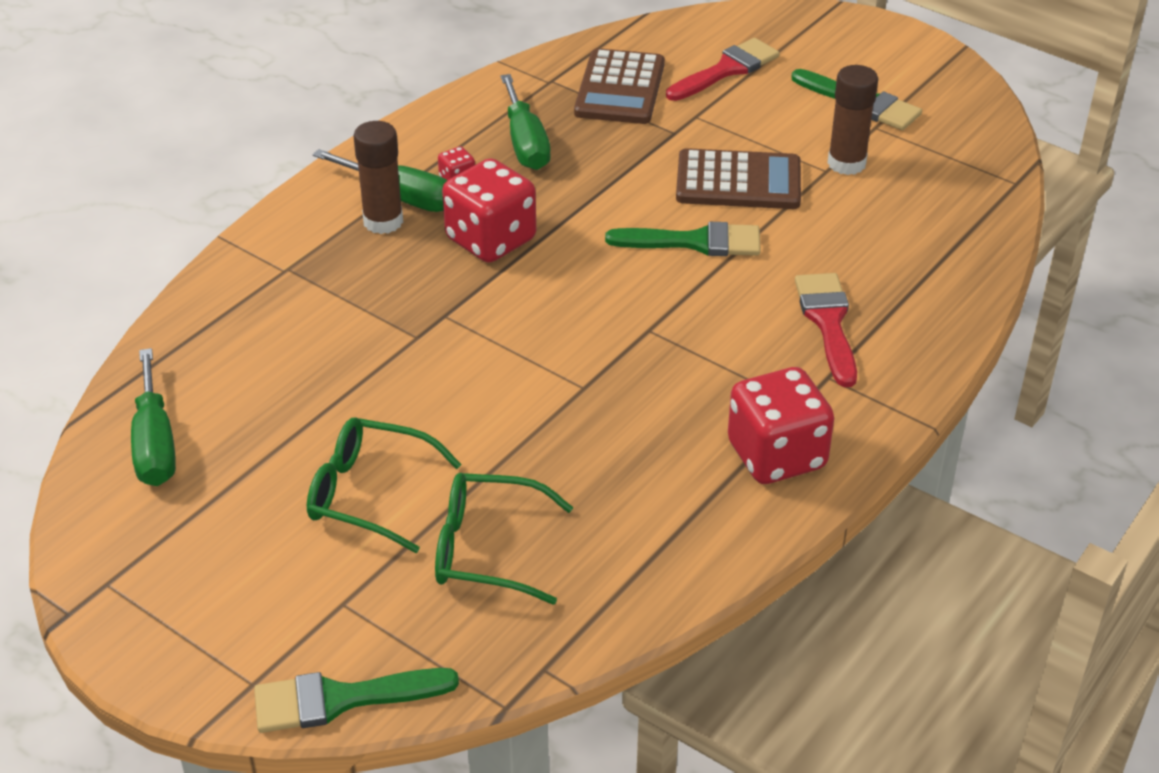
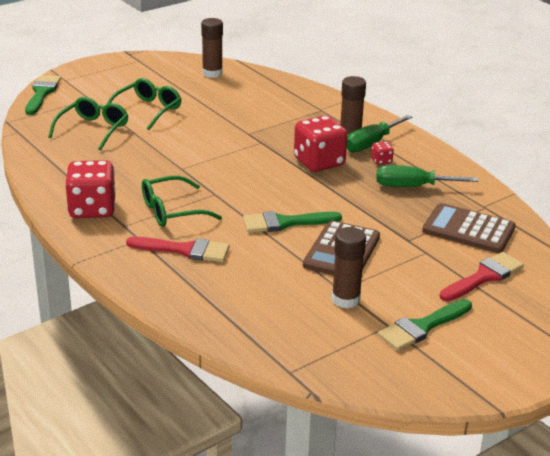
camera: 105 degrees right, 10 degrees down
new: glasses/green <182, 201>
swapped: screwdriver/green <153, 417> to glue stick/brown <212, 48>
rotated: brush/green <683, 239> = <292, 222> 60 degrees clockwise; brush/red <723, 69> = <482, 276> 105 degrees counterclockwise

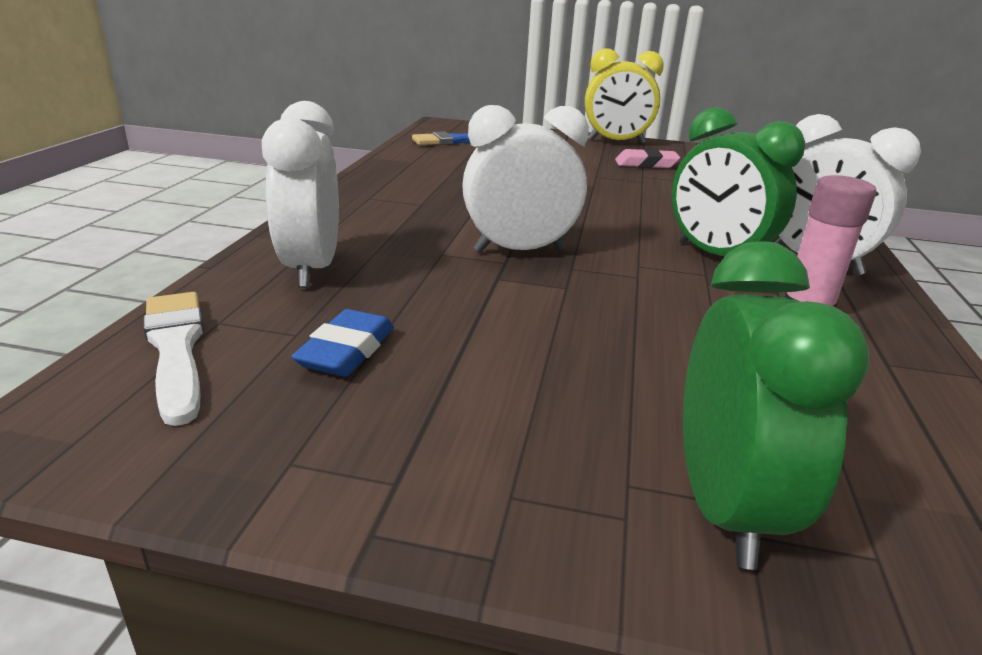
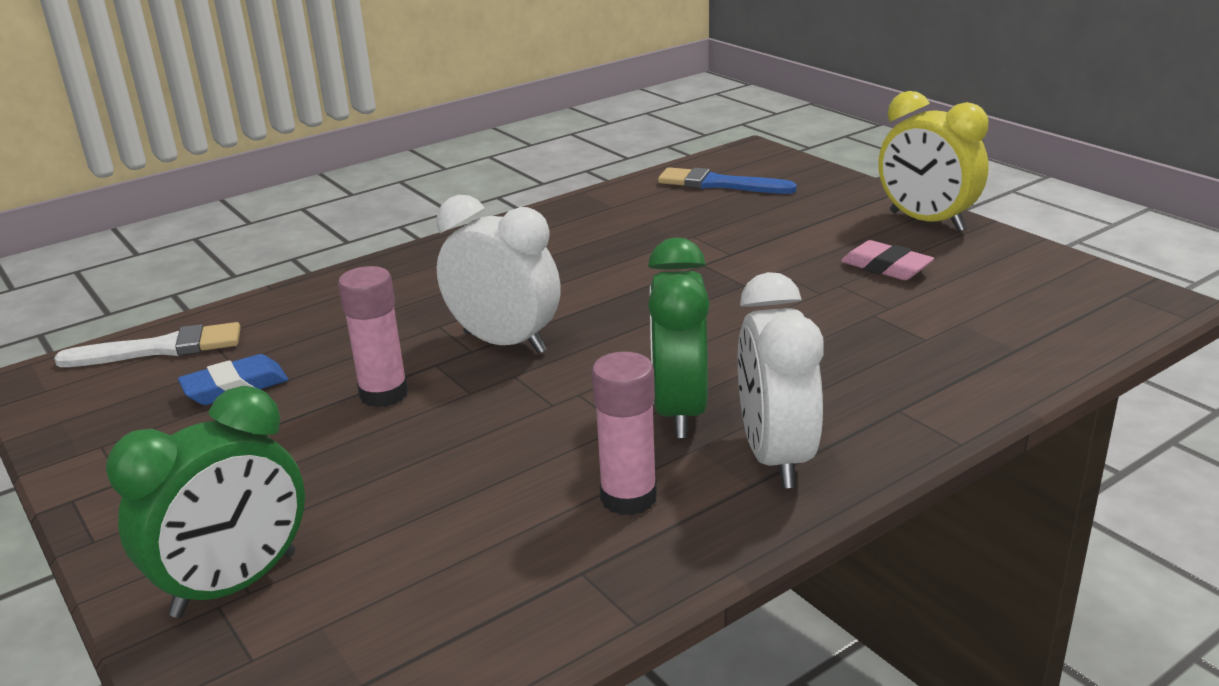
camera: 45 degrees right, 0 degrees up
gone: clock/white <300, 194>
new: glue stick/pink <373, 337>
rotated: brush/white <173, 359> = <147, 344> 60 degrees clockwise

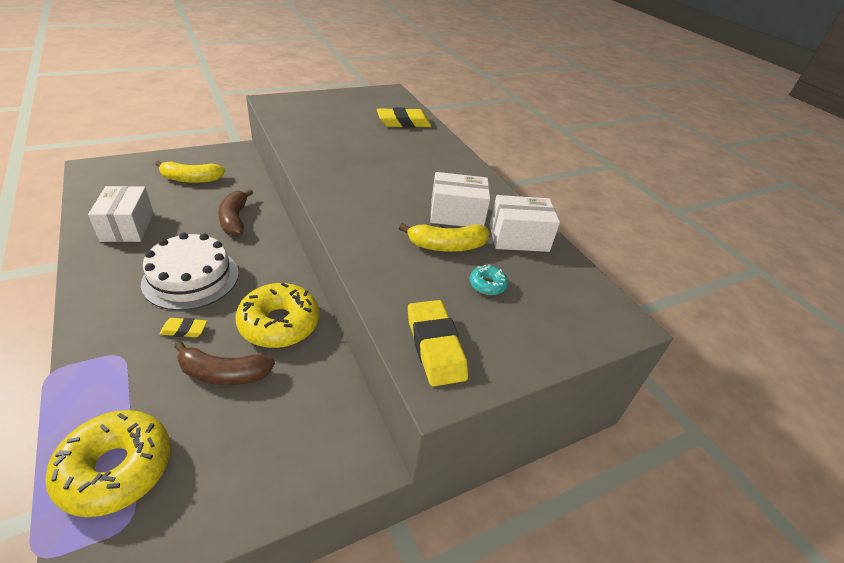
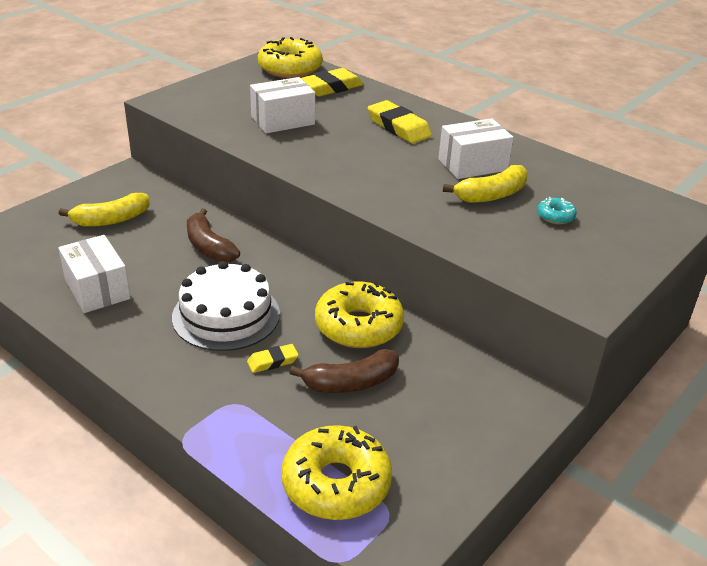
camera: 20 degrees left, 5 degrees down
new: donut/yellow <290, 57>
shifted: box/white <525, 223> to <282, 105>; eraser/yellow <438, 343> to <400, 122>

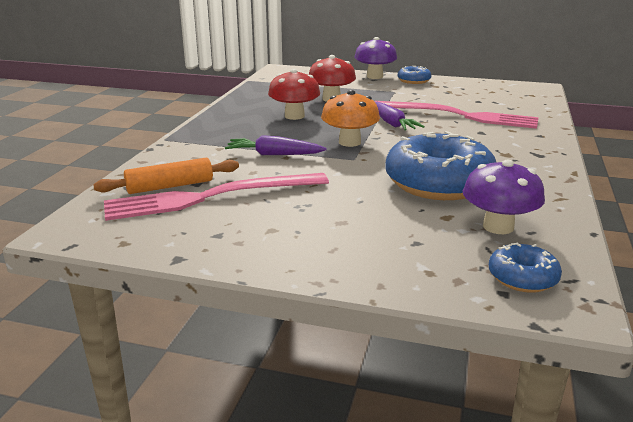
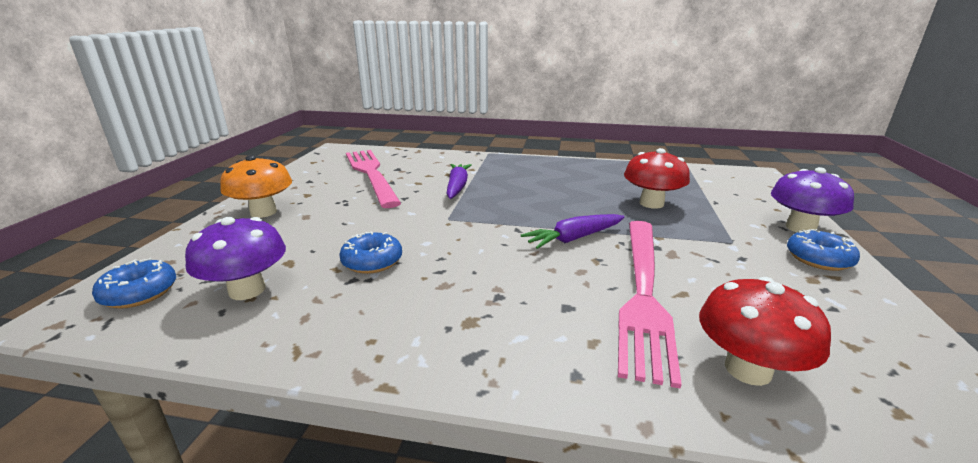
camera: 85 degrees right, 0 degrees up
gone: rolling pin/orange <166, 176>
shifted: mushroom/orange <350, 118> to <256, 186>; mushroom/red <294, 94> to <765, 331>
scaled: donut/blue <440, 165> = <370, 252> x0.48

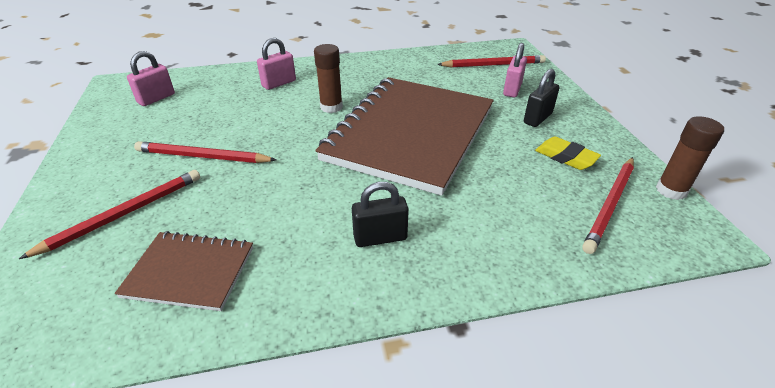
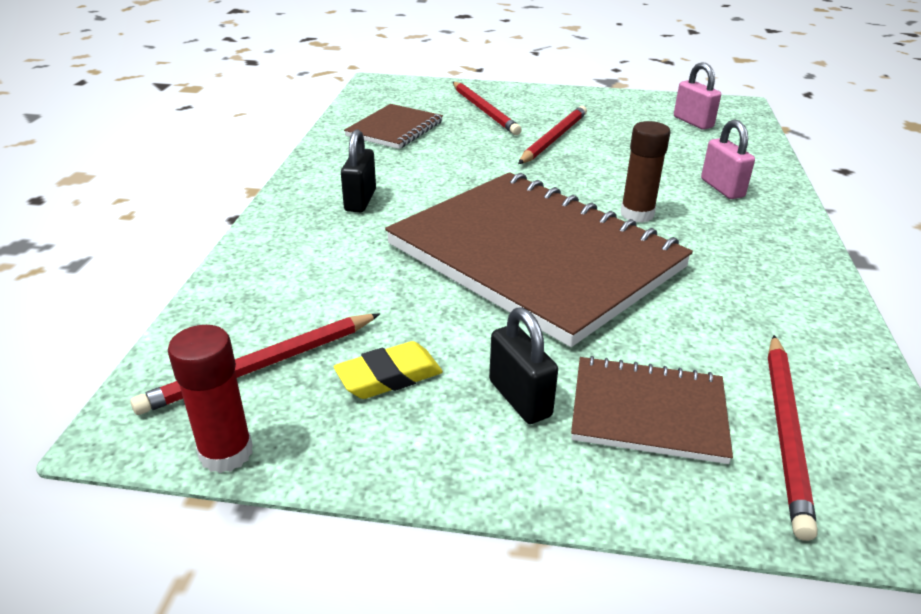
camera: 110 degrees right, 5 degrees down
swapped: padlock/pink <515, 70> to notebook/brown <652, 410>
repainted: glue stick/brown <690, 158> to glue stick/red <210, 399>
rotated: pencil/red <608, 205> = <255, 364> 90 degrees counterclockwise

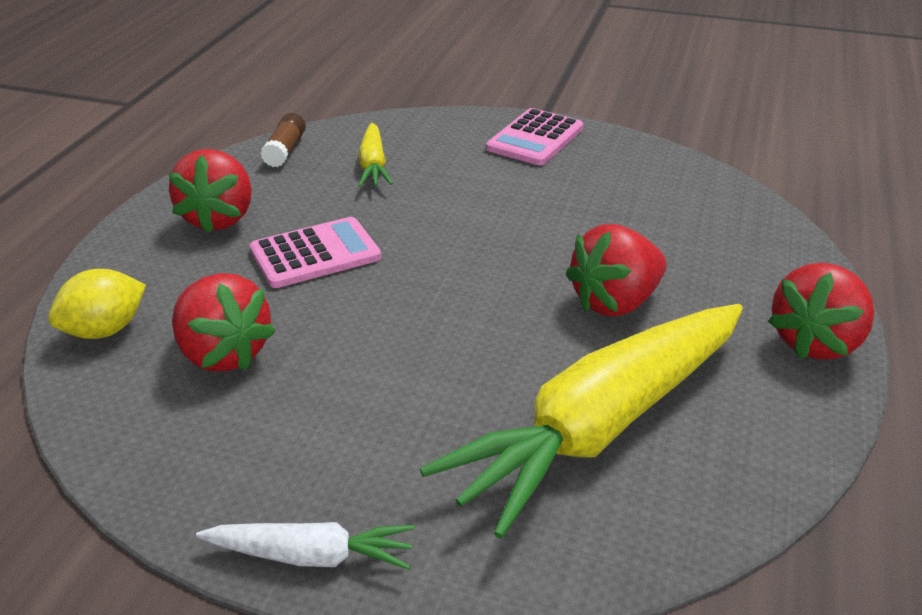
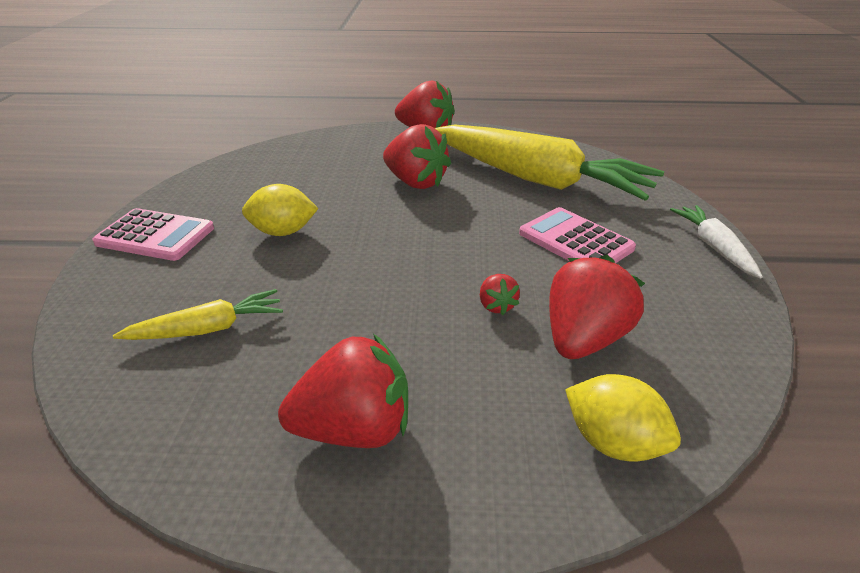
camera: 105 degrees left, 0 degrees up
gone: glue stick/brown <283, 140>
new: lemon/yellow <280, 210>; strawberry/red <500, 294>
shifted: calculator/pink <315, 252> to <577, 235>

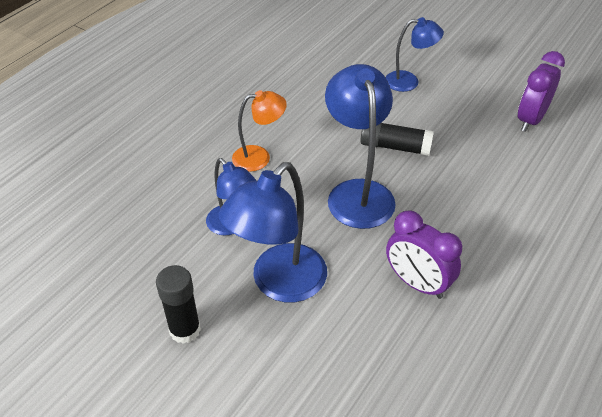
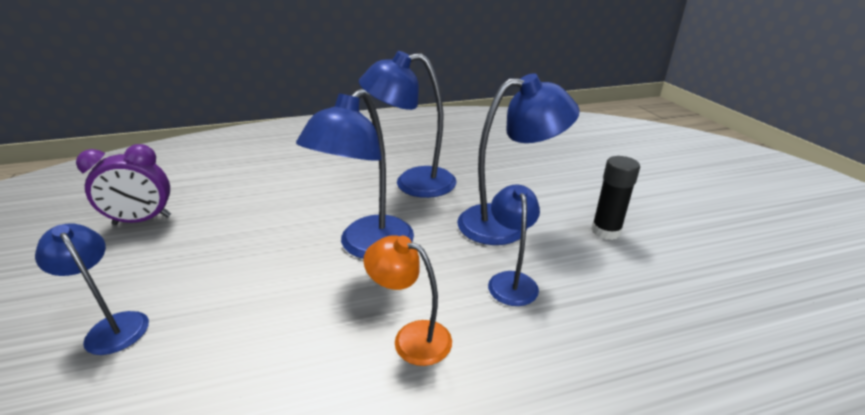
camera: 140 degrees left, 15 degrees down
gone: glue stick/black <397, 139>
swapped: clock/purple <424, 255> to lamp/blue <408, 124>

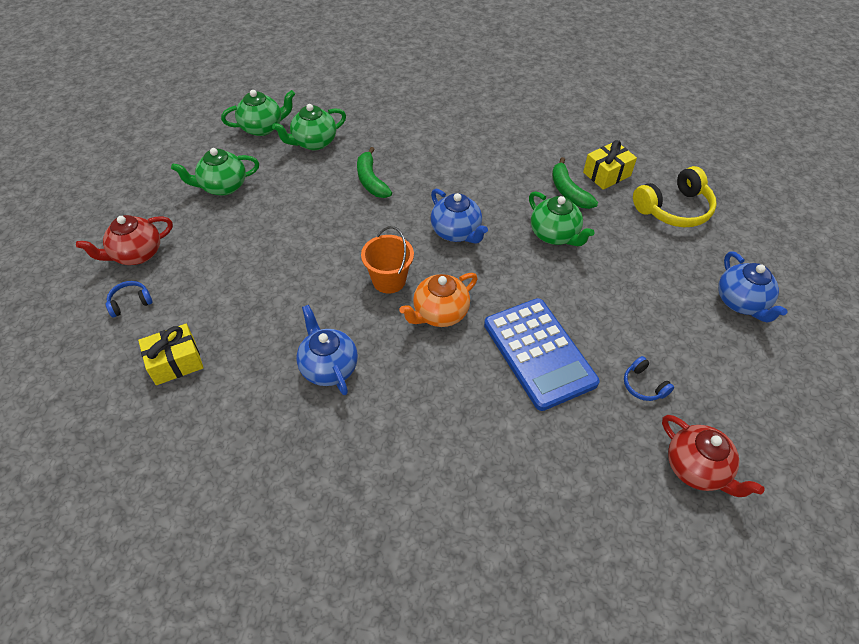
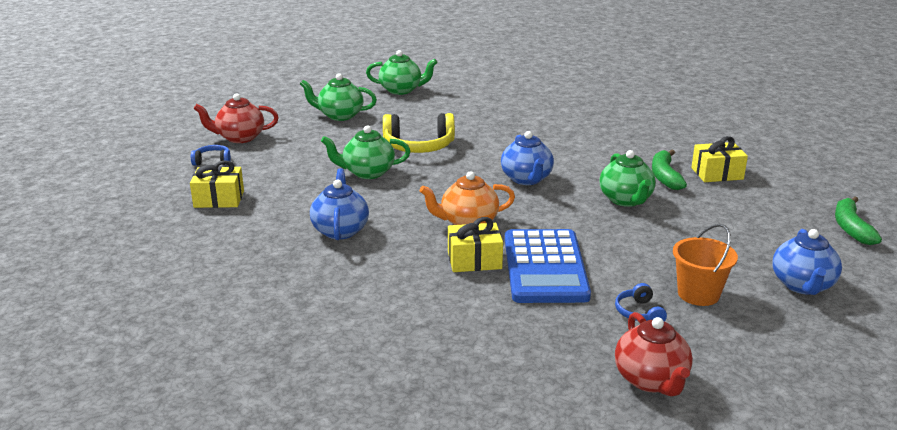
camera: 25 degrees right, 25 degrees down
new: gift/yellow <475, 244>
shifted: teapot/green <309, 127> to <365, 152>; headphones/yellow <675, 196> to <419, 133>; bucket/orange <387, 260> to <705, 265>; banana/green <374, 172> to <858, 220>

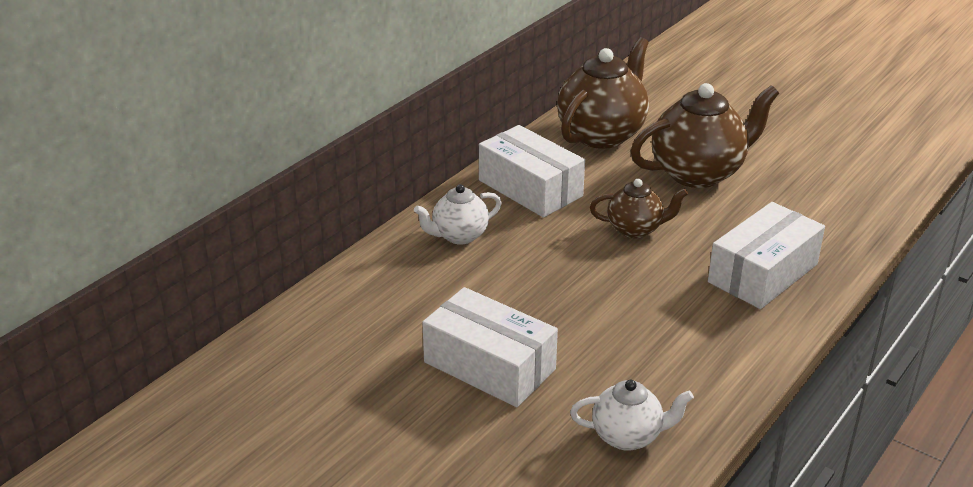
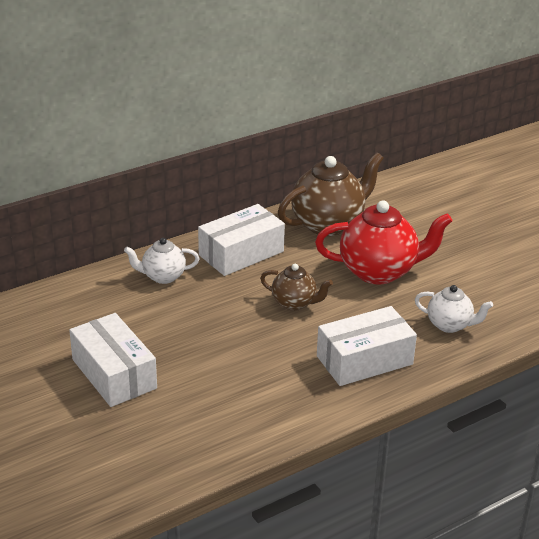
camera: 20 degrees right, 0 degrees up
shifted: teapot/white <632, 415> to <454, 309>
repainted: teapot/brown <705, 135> to teapot/red <383, 242>
rotated: box/white <532, 171> = <241, 240> 75 degrees clockwise

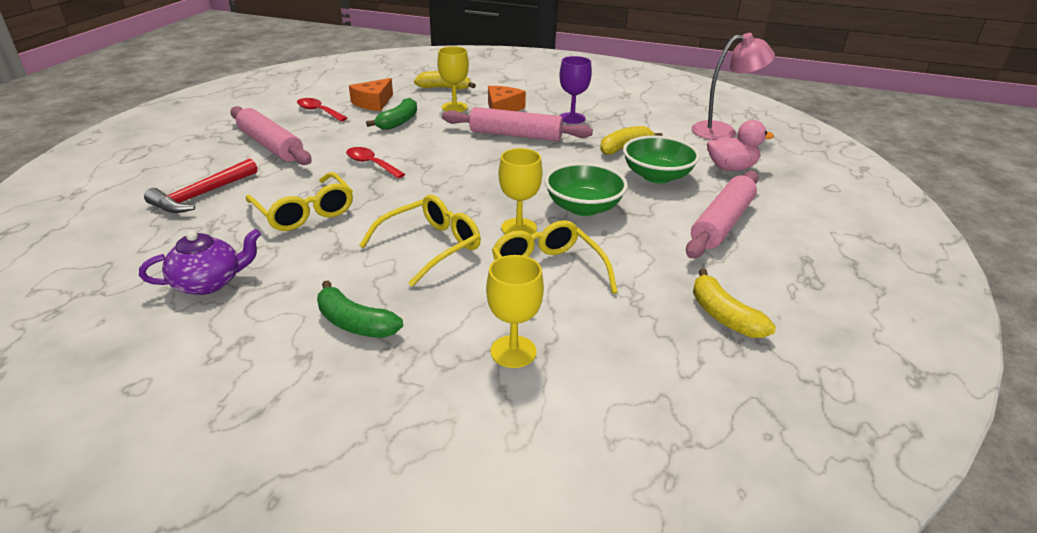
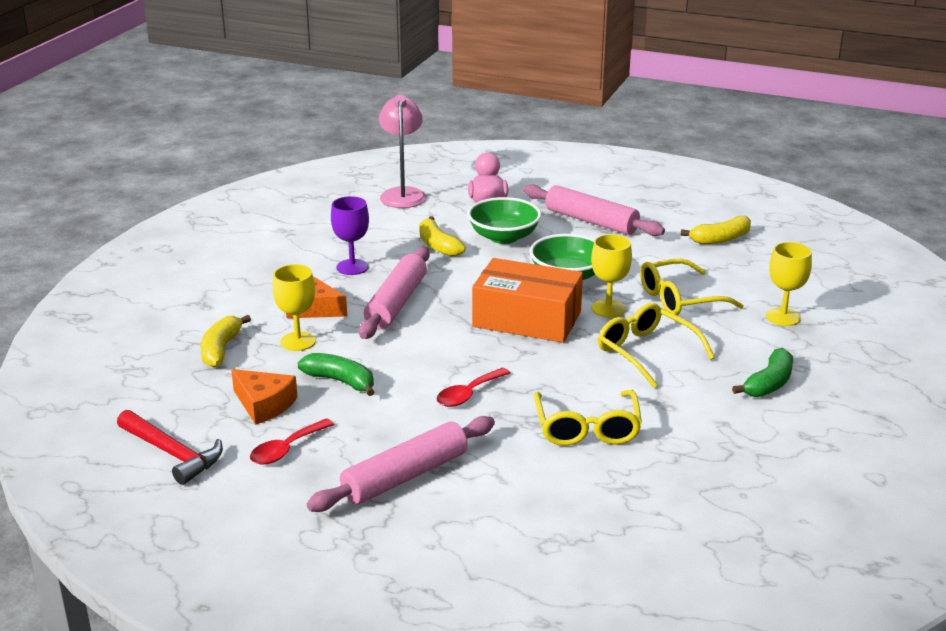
camera: 85 degrees left, 5 degrees down
gone: teapot/purple <200, 262>
new: box/orange <527, 300>
shifted: hammer/red <201, 185> to <170, 447>
rotated: glasses/yellow <299, 201> = <588, 418> 120 degrees clockwise

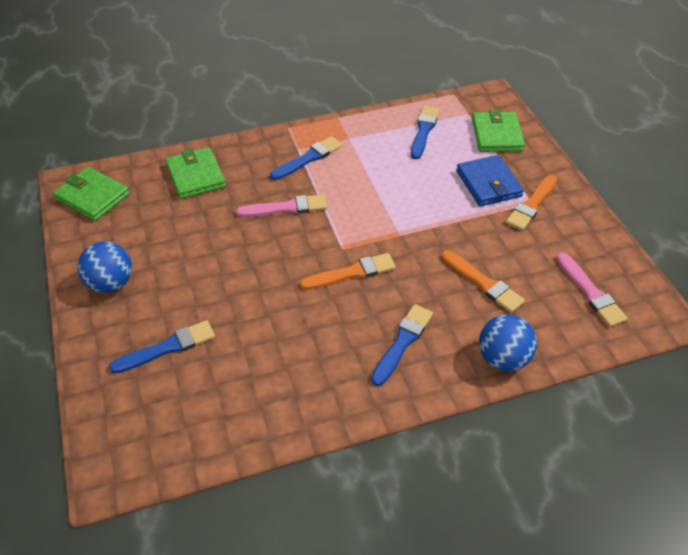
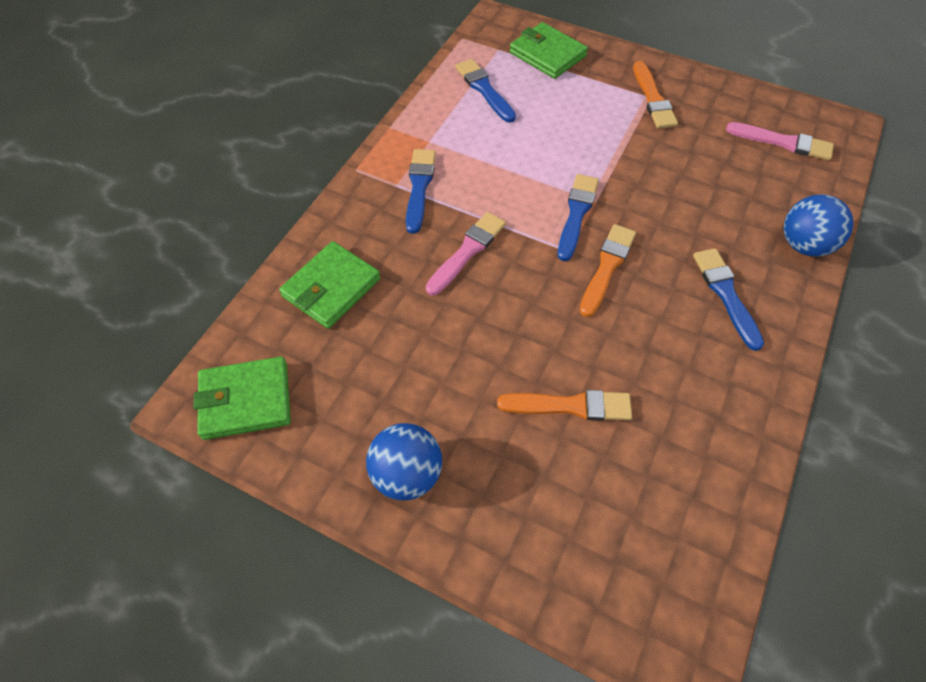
camera: 45 degrees left, 10 degrees up
gone: wallet/blue <490, 180>
shifted: brush/orange <483, 281> to <564, 405>; brush/blue <162, 347> to <578, 217>
rotated: wallet/green <196, 173> = <329, 285> 75 degrees counterclockwise

